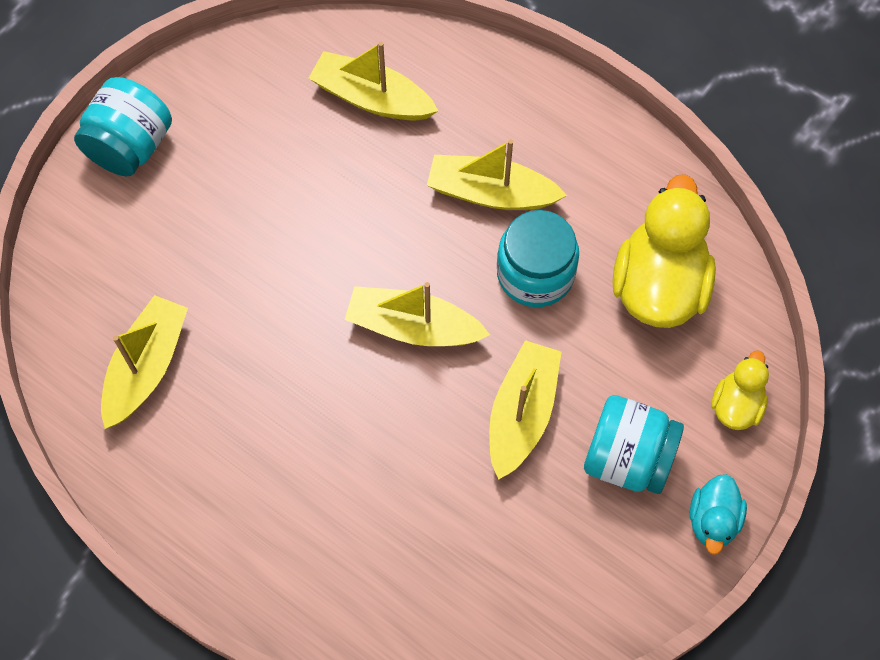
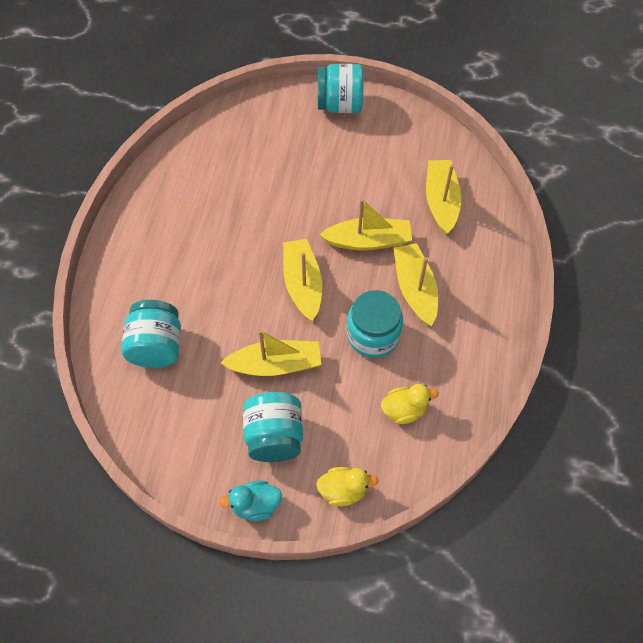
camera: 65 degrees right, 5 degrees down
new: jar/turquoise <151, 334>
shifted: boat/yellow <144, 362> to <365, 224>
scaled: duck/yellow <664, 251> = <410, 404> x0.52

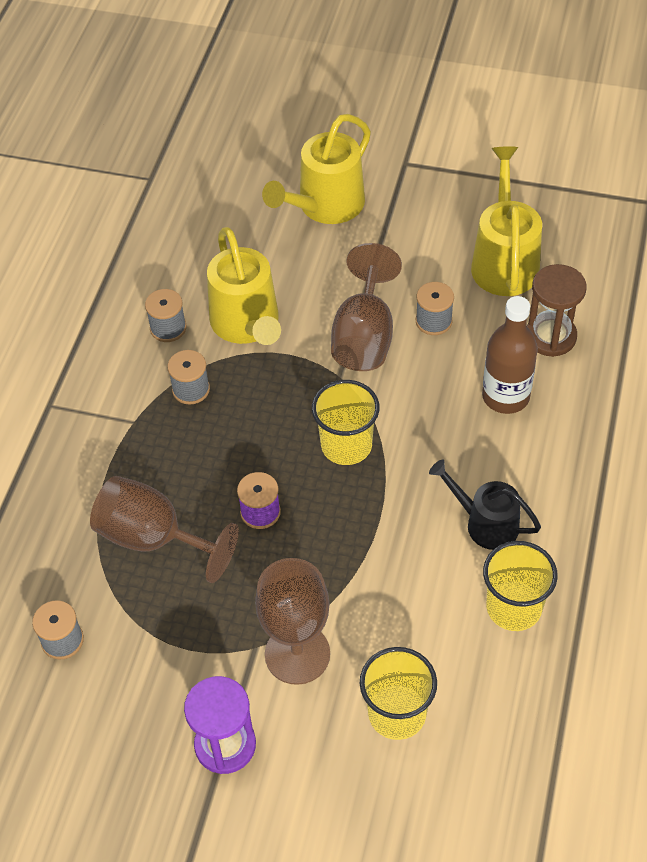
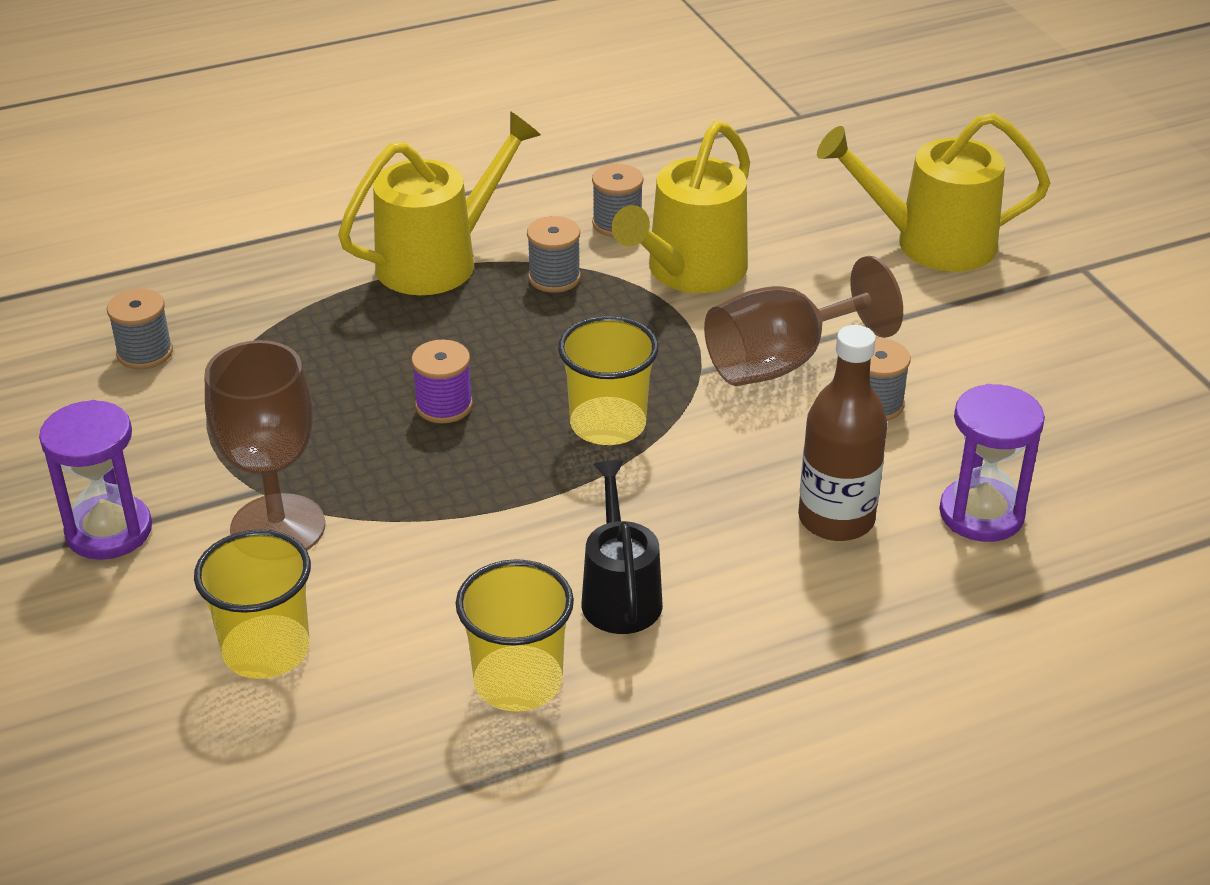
camera: 50 degrees right, 15 degrees down
gone: goblet/brown <164, 529>
shifted: watering can/yellow <506, 221> to <439, 203>
repainted: hourglass/brown <557, 310> to hourglass/purple <992, 463>

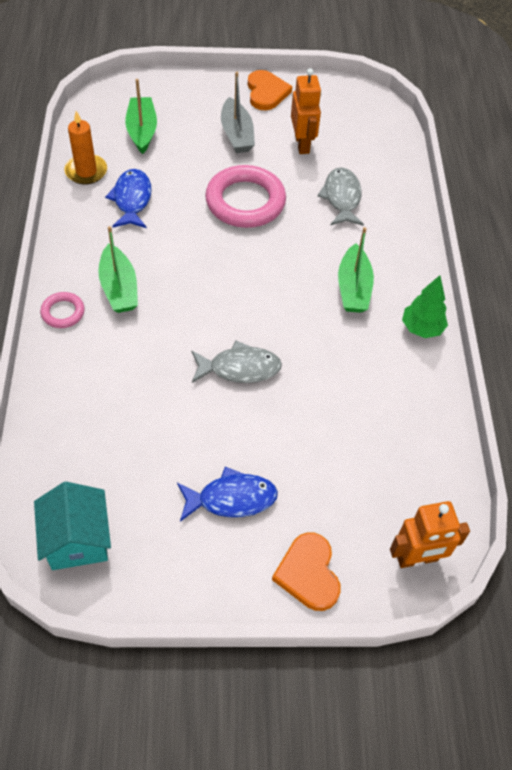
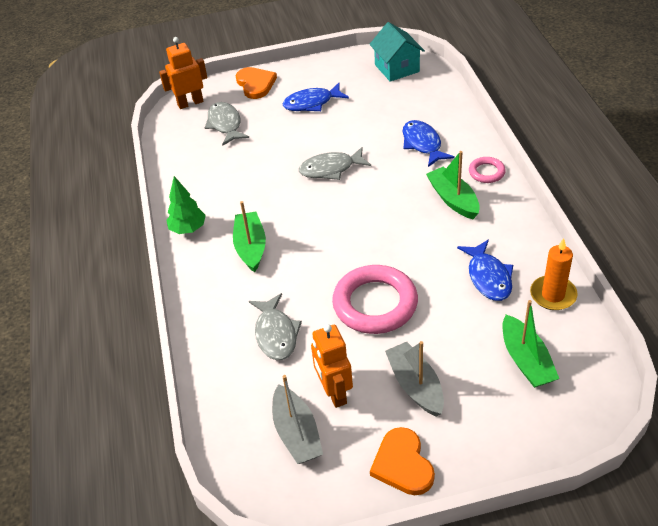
camera: 175 degrees right, 10 degrees down
new: fish/grey <227, 124>; boat/grey <297, 419>; fish/blue <429, 143>

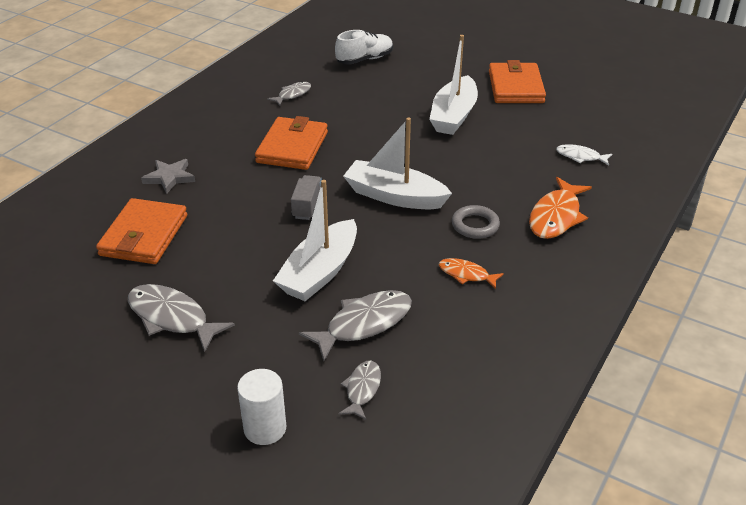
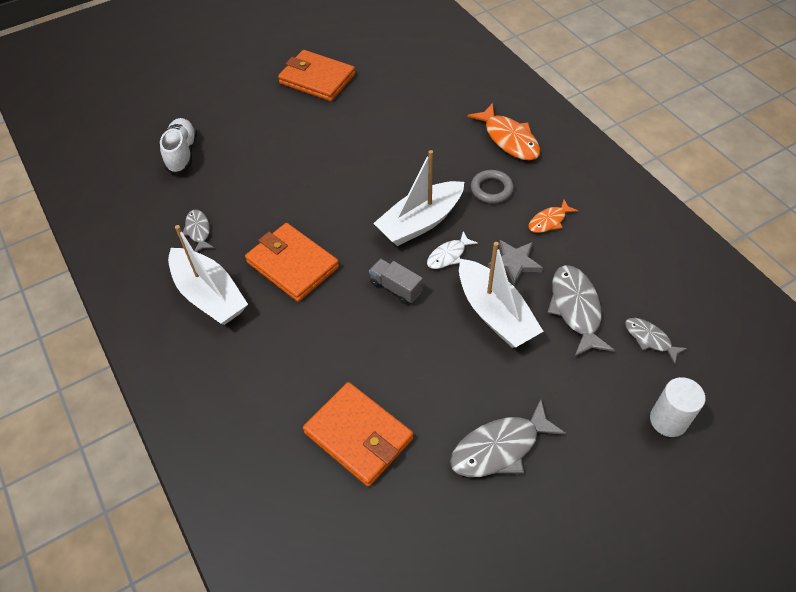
camera: 60 degrees left, 15 degrees up
shifted: boat/white <453, 85> to <208, 275>; fish/white <584, 155> to <452, 250>; star/grey <168, 176> to <515, 262>

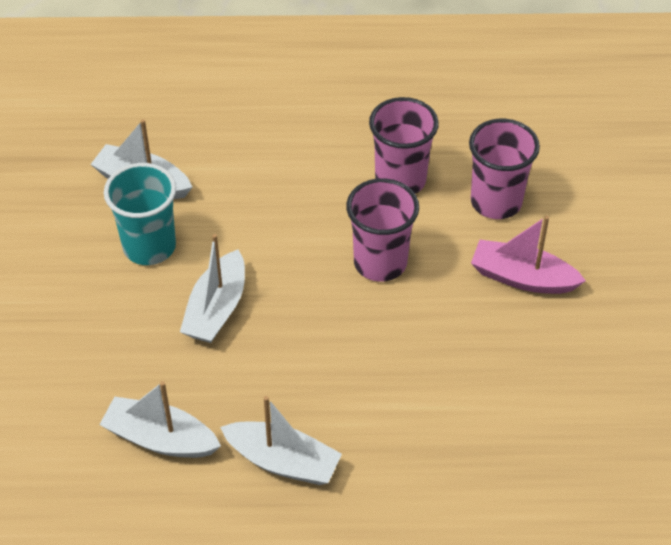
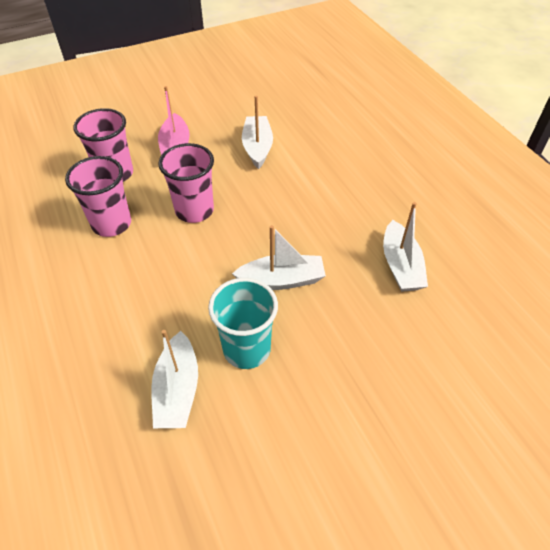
camera: 115 degrees left, 0 degrees up
shifted: boat/white <281, 440> to <257, 132>

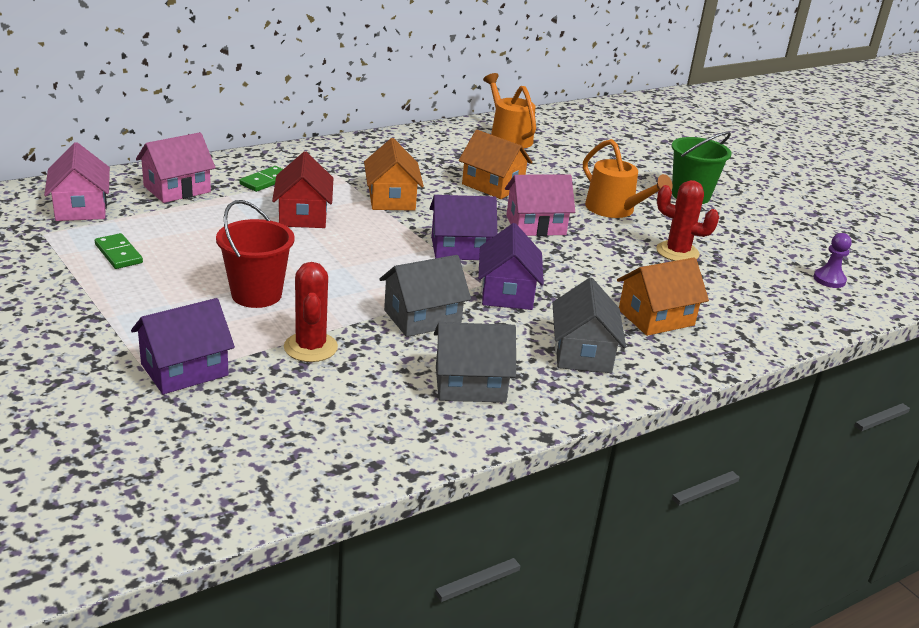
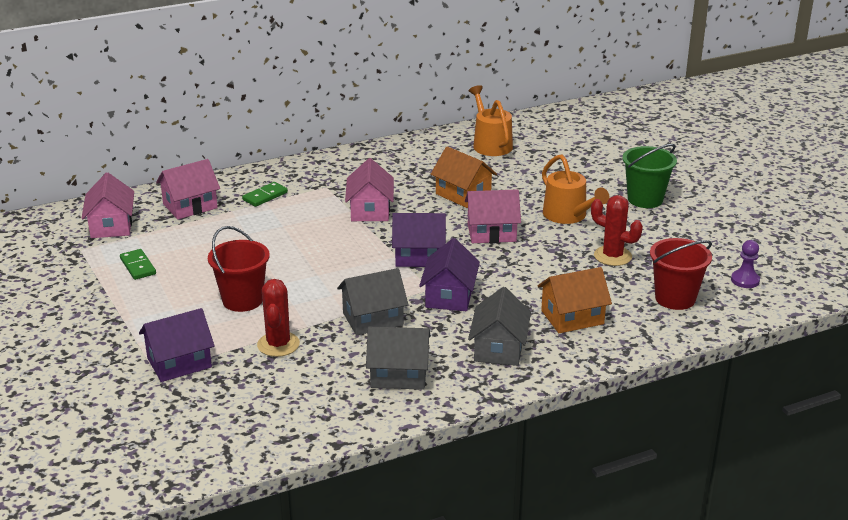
camera: 10 degrees right, 0 degrees up
gone: house/red <302, 190>
new: bucket/red <681, 274>
repainted: house/orange <394, 174> to house/pink <369, 189>

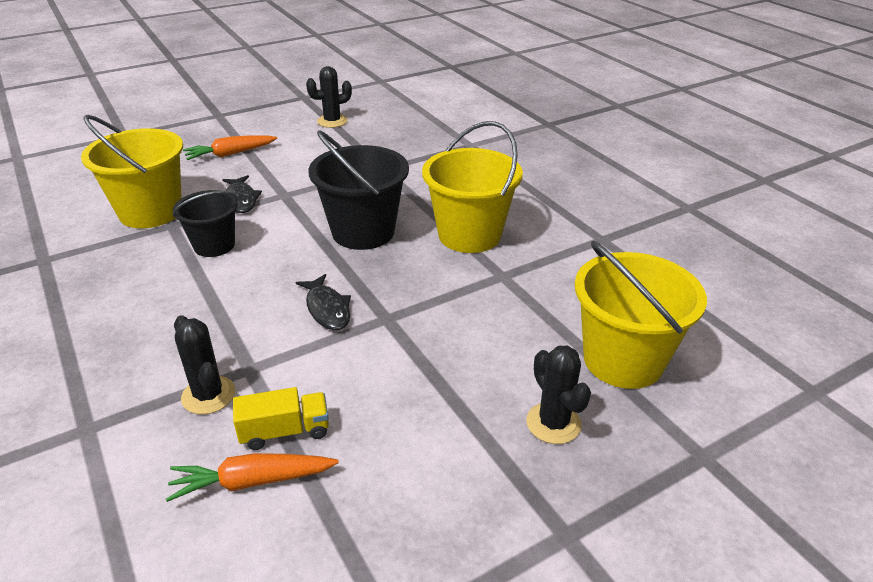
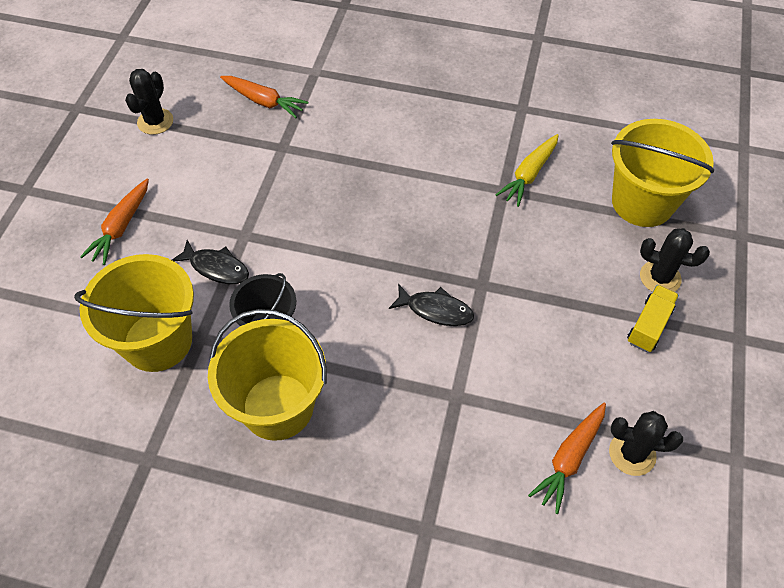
camera: 45 degrees left, 20 degrees up
gone: bucket/black <359, 190>
new: carrot/orange <264, 97>; carrot/yellow <527, 170>
shifted: bucket/yellow <472, 187> to <267, 375>; cactus/black <204, 364> to <646, 443>; truck/yellow <281, 418> to <653, 318>

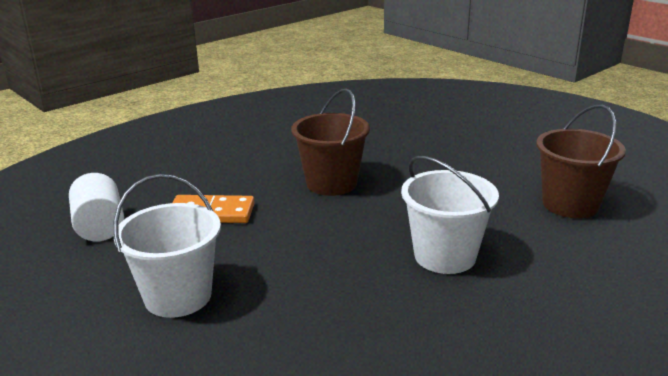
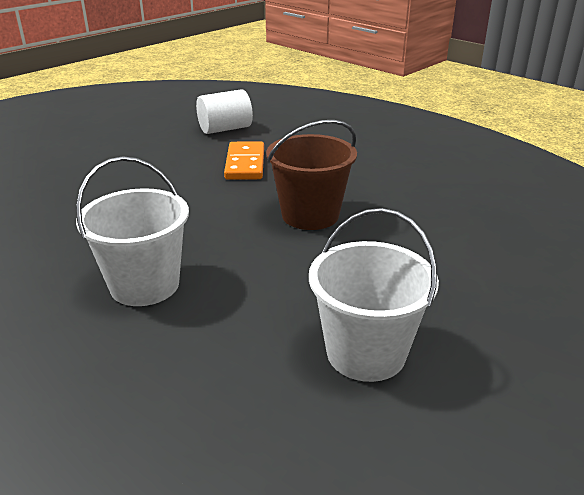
camera: 85 degrees right, 5 degrees up
gone: bucket/brown <581, 161>
shifted: bucket/white <167, 246> to <374, 295>

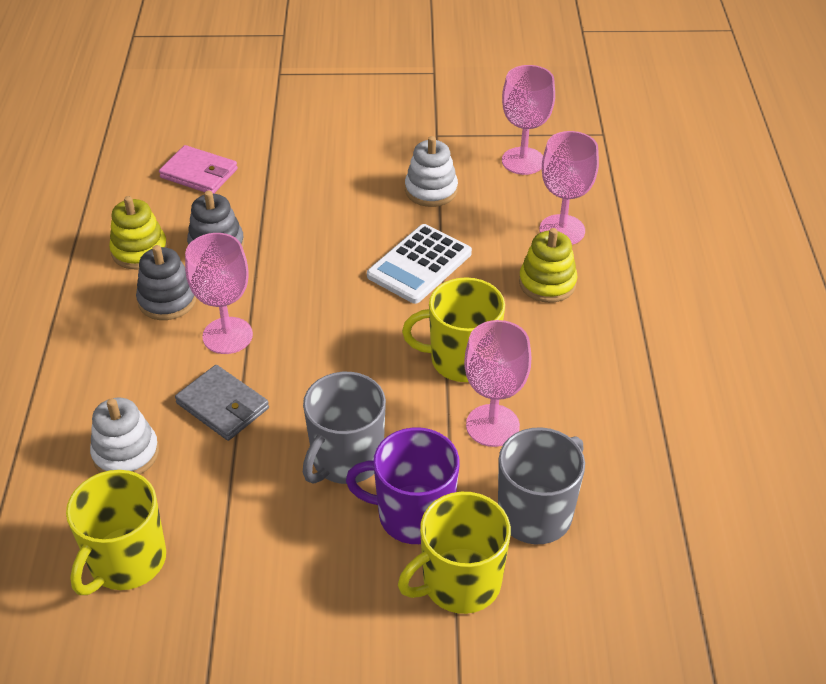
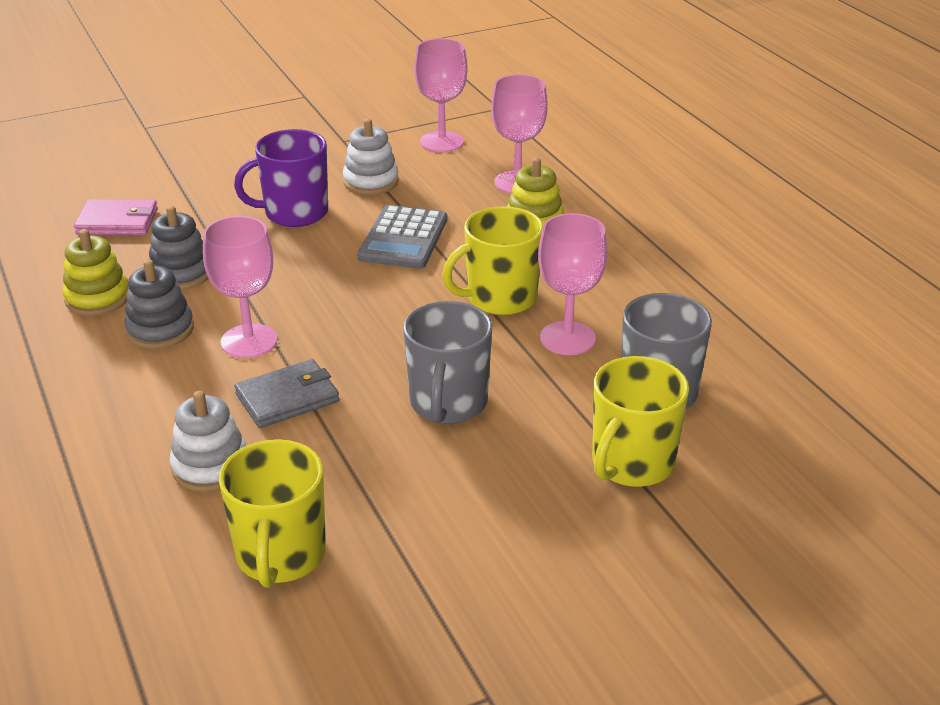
camera: 25 degrees left, 10 degrees down
shifted: mug/purple <402, 485> to <281, 178>
repainted: calculator/white <419, 264> to calculator/grey <402, 237>
rotated: wallet/grey <222, 403> = <286, 393> 45 degrees counterclockwise

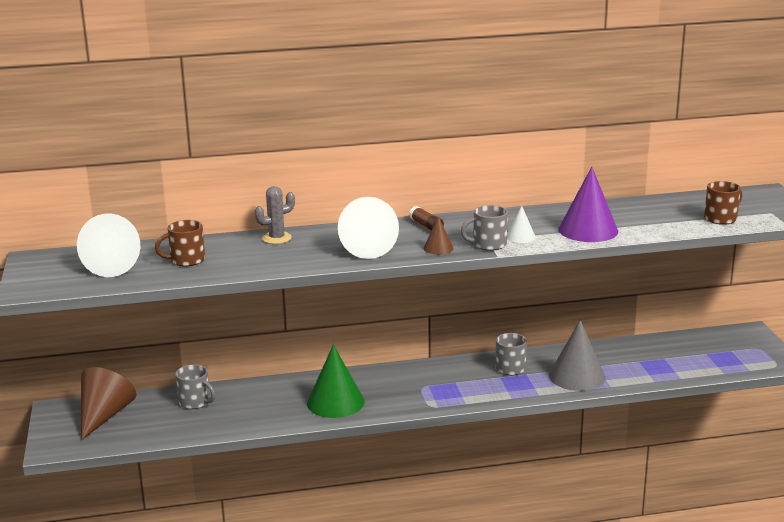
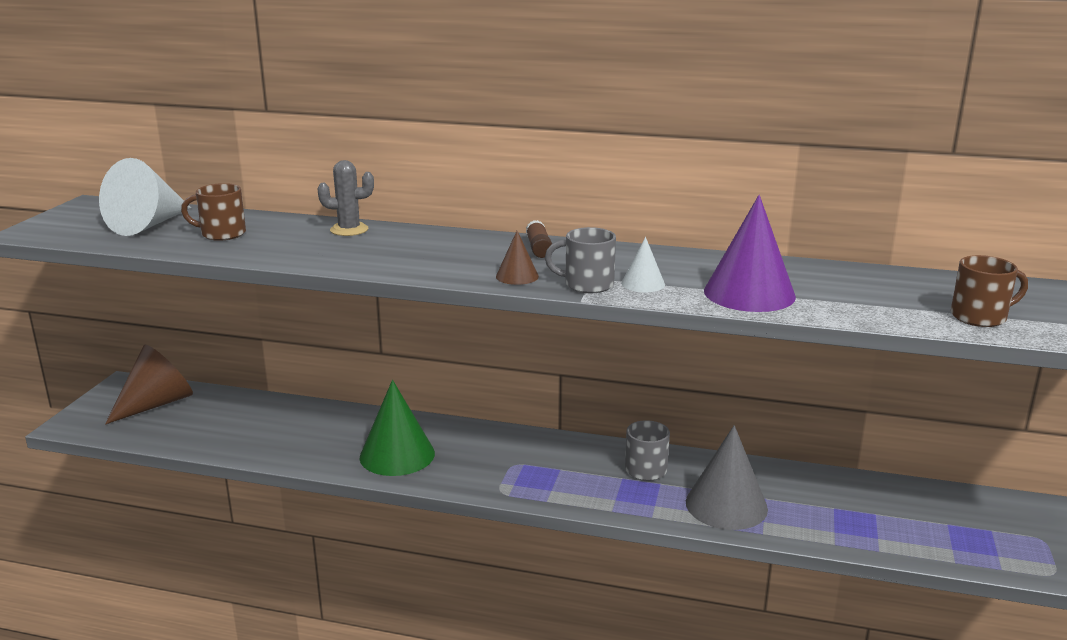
camera: 25 degrees right, 0 degrees up
gone: mug/grey <195, 386>; cone/white <368, 228>

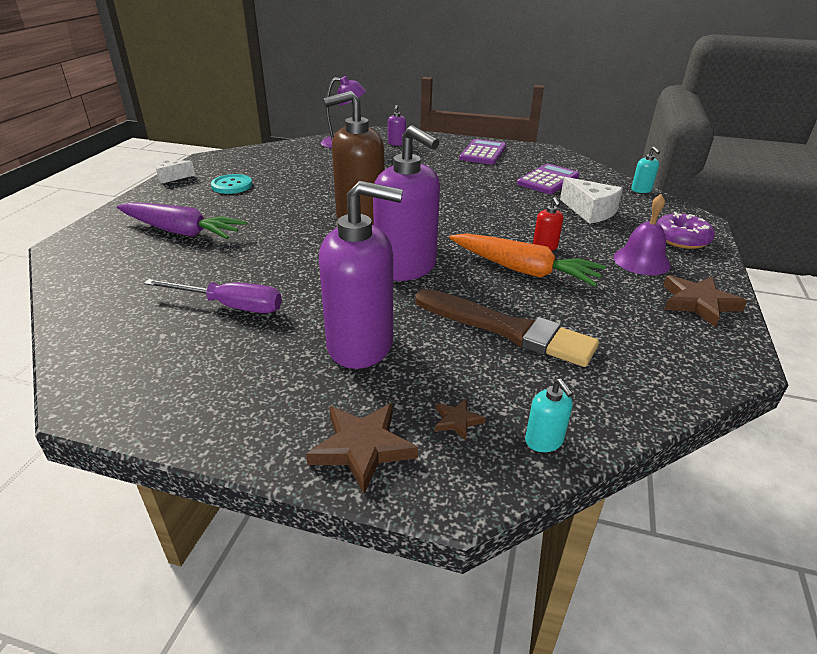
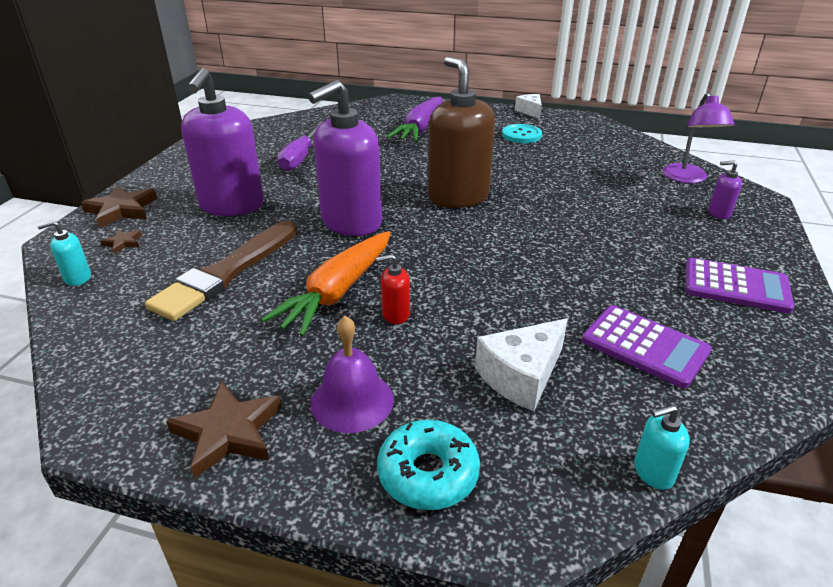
camera: 90 degrees right, 0 degrees up
repainted: donut/purple <686, 230> to donut/turquoise <428, 465>

